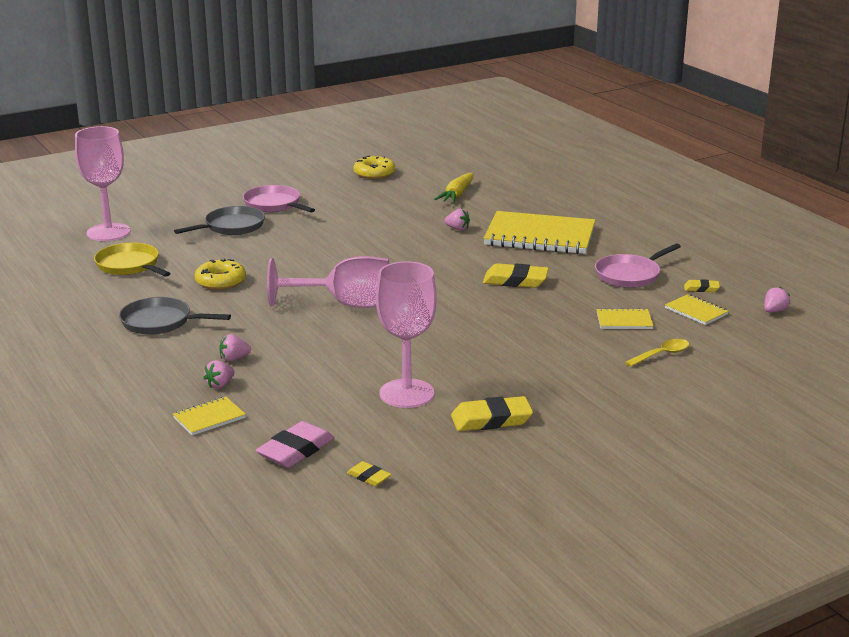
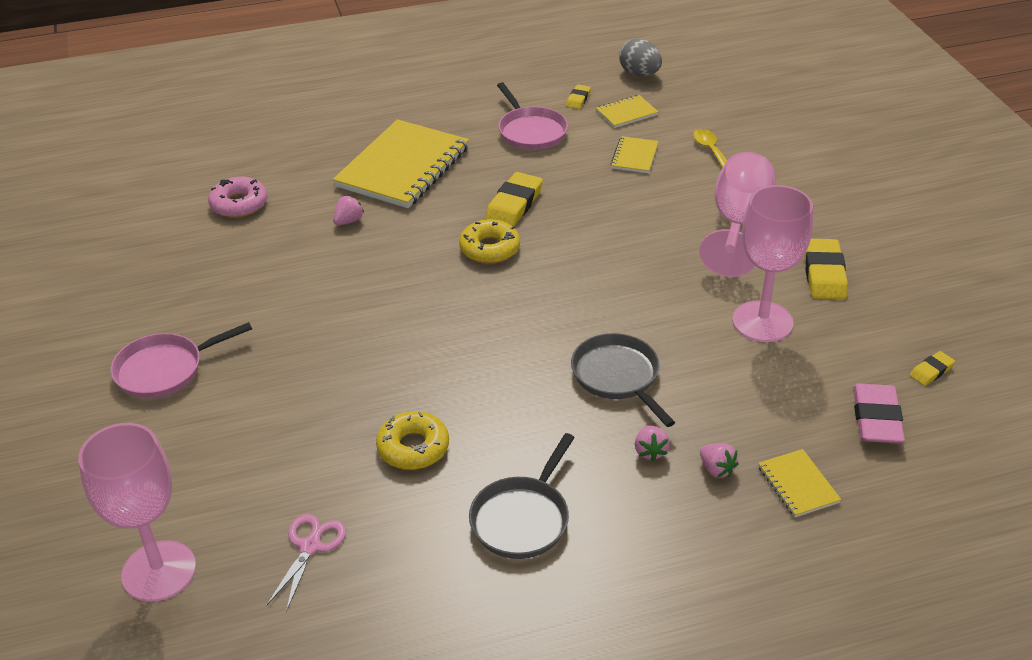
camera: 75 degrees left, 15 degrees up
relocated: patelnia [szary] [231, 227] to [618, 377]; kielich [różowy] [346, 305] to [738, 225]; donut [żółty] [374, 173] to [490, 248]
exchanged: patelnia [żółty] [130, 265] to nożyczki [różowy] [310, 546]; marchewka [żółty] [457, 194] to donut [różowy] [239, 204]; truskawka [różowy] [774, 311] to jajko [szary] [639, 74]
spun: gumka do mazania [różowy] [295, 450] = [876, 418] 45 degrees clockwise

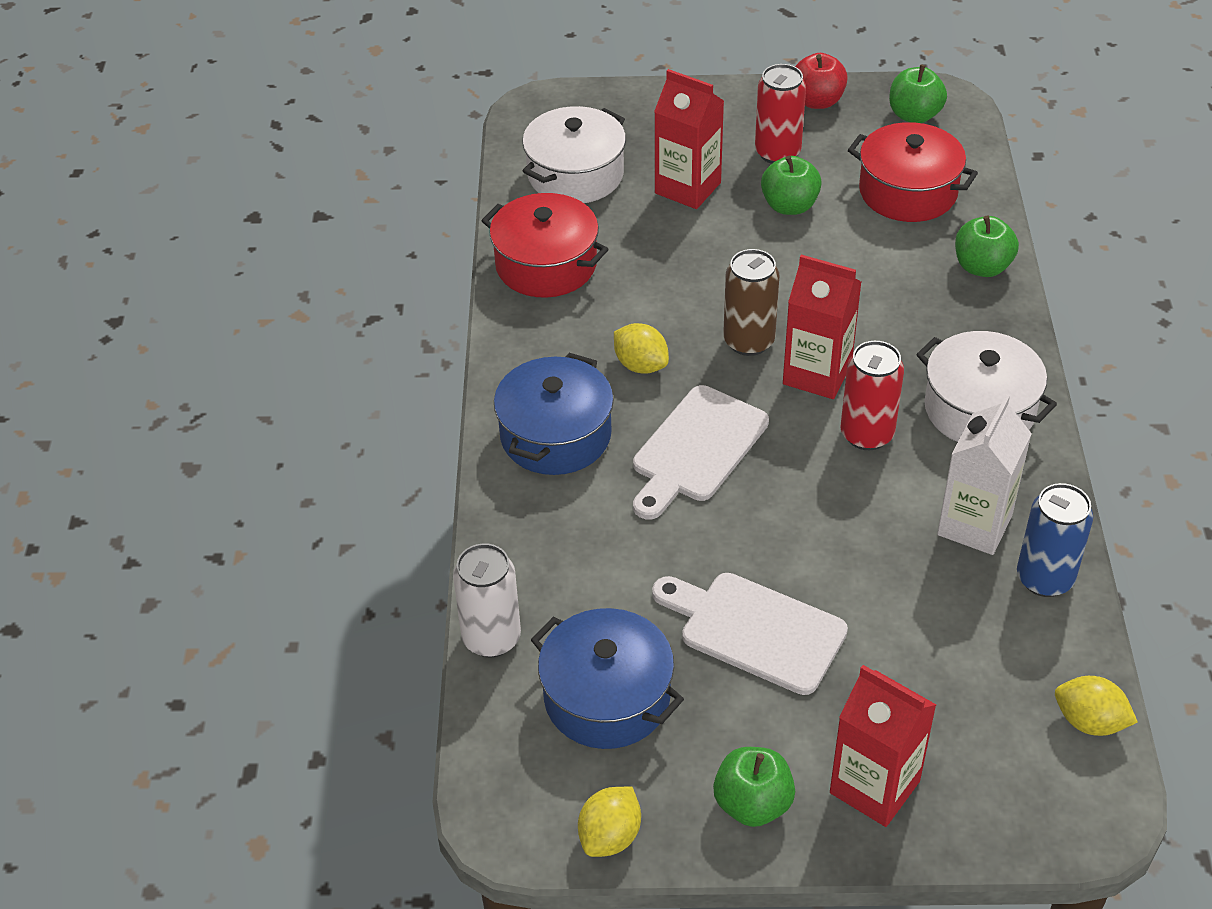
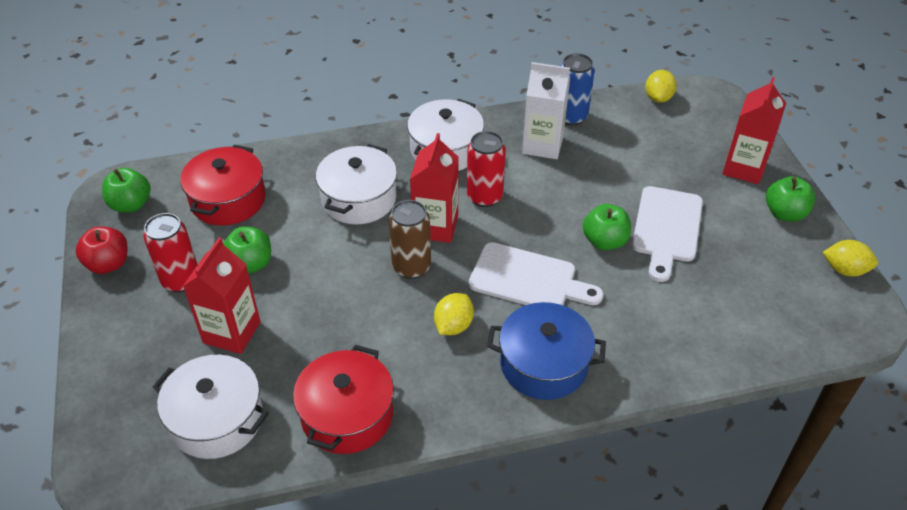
camera: 105 degrees left, 0 degrees up
missing: puszka [biały] [491, 638]; garnek [niebieski] [607, 697]
appeared: garnek [biały] [359, 199]
relocated: jabłko [zielony] [982, 267] to [604, 241]

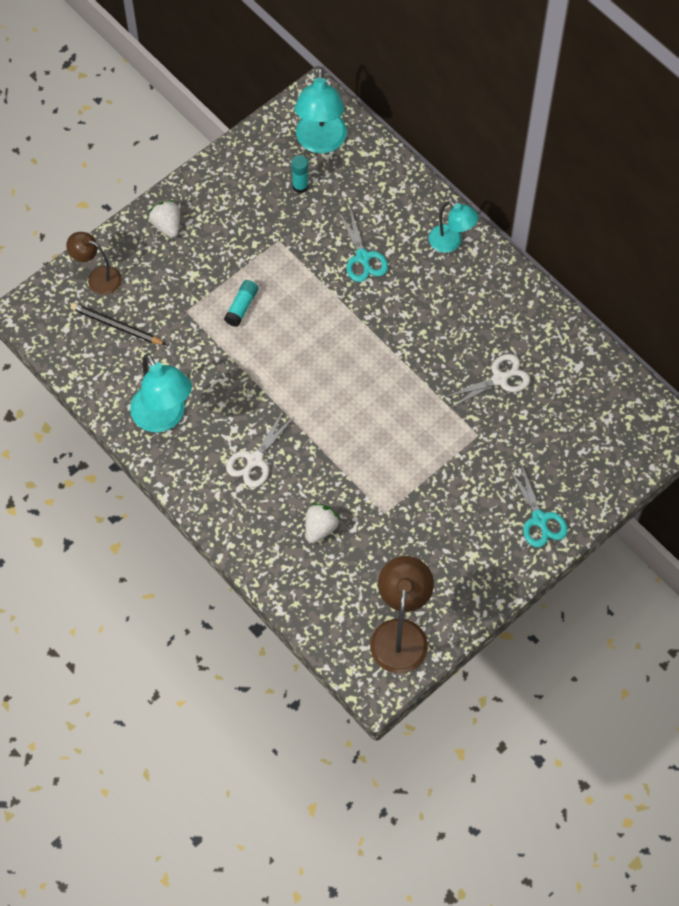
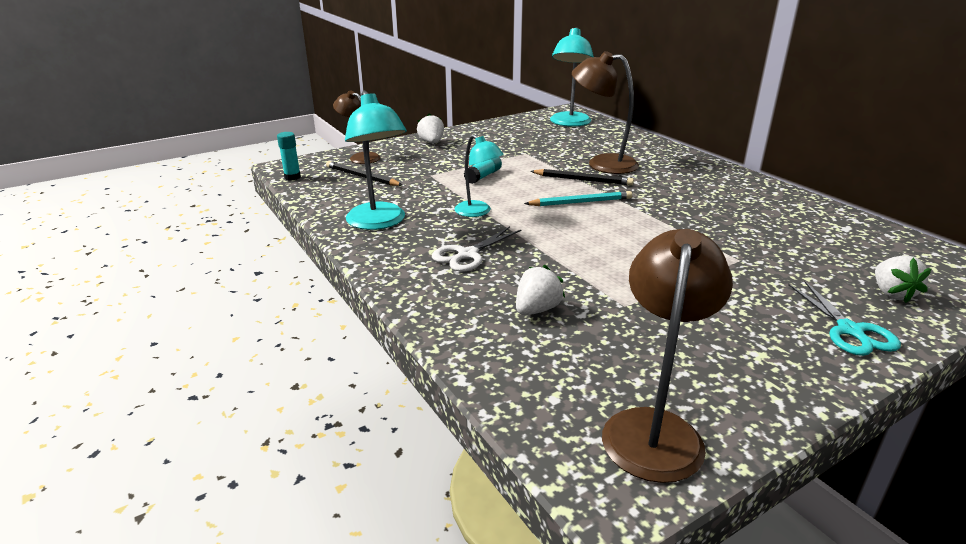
camera: 10 degrees right, 35 degrees down
missing: nożyczki [biały] [499, 379]
appeared: ołówek [turkusowy] [580, 202]; ołówek [czarny] [582, 180]; truskawka [biały] [892, 293]
relocated: klej w sztyfcie [turkusowy] [300, 186] to [292, 177]; lampka [turkusowy] [451, 242] to [478, 212]
exchanged: nożyczki [turkusowy] [362, 257] to lampka [brązowy] [602, 163]

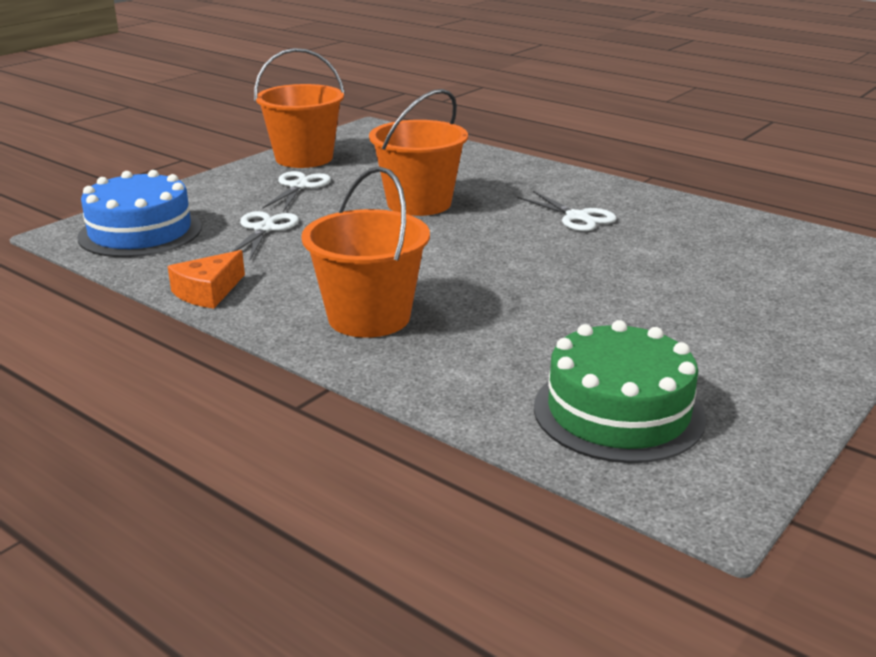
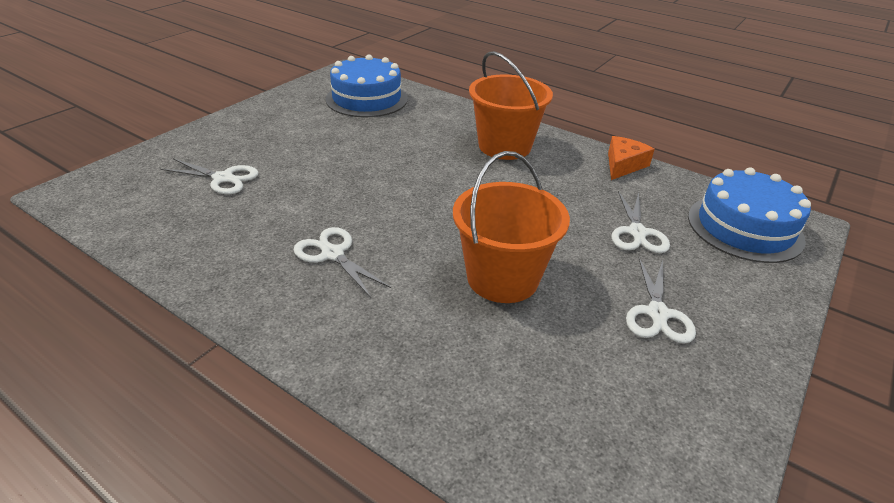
camera: 175 degrees right, 10 degrees up
missing: wiadro [pomarańczowy] [304, 158]
appeared: nożyczki [biały] [223, 178]
colour: tort [zielony] [618, 412] to tort [niebieski] [367, 99]

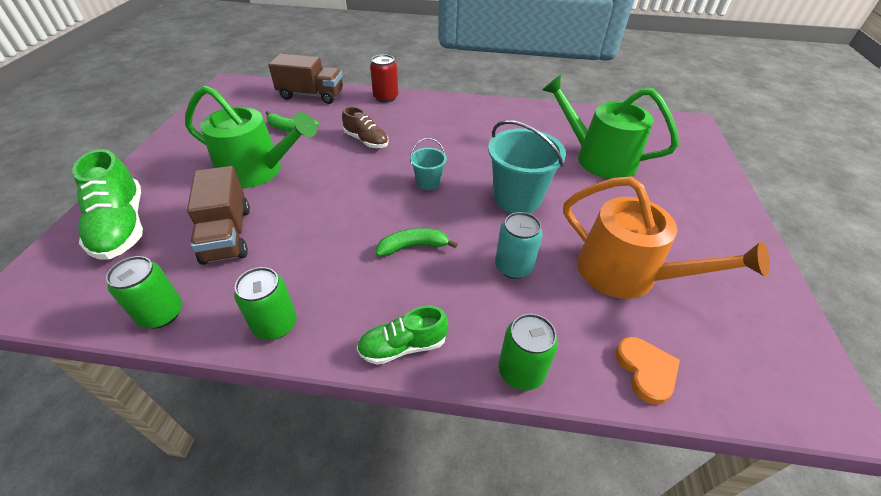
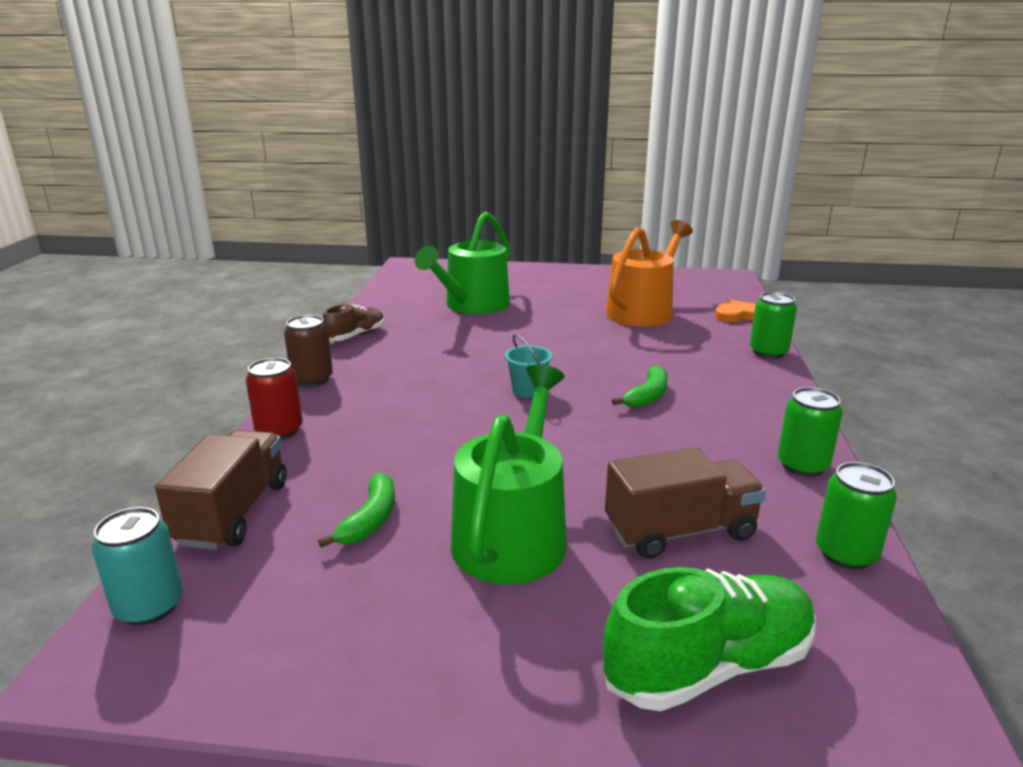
camera: 90 degrees left, 20 degrees down
missing: but [zielony] [403, 346]; wiadro [turkusowy] [517, 199]
appeared: puszka [brązowy] [312, 379]
relocated: but [brązowy] [366, 141] to [355, 336]; puszka [turkusowy] [513, 267] to [149, 606]
spun: banan [zielony] [413, 246] = [647, 396] 135 degrees counterclockwise

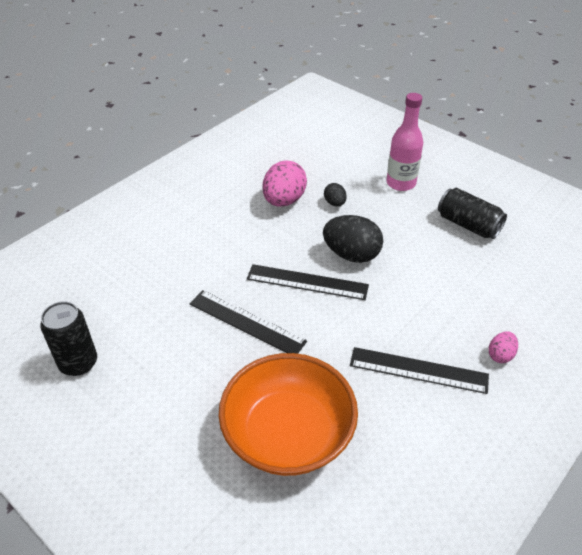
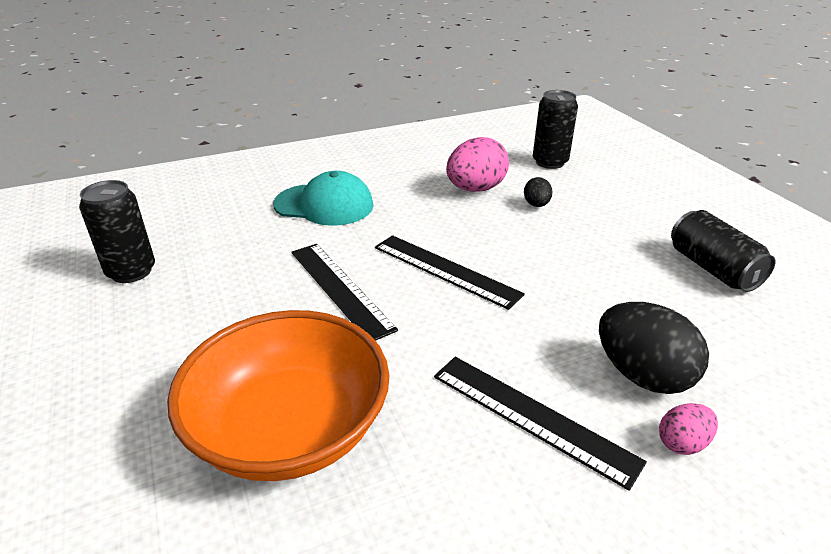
camera: 25 degrees right, 10 degrees down
missing: butelka [różowy] [401, 183]
appeared: czapka [turkusowy] [324, 205]; puszka [czarny] [550, 162]
relocated: jajko [czarny] [351, 254] to [642, 375]

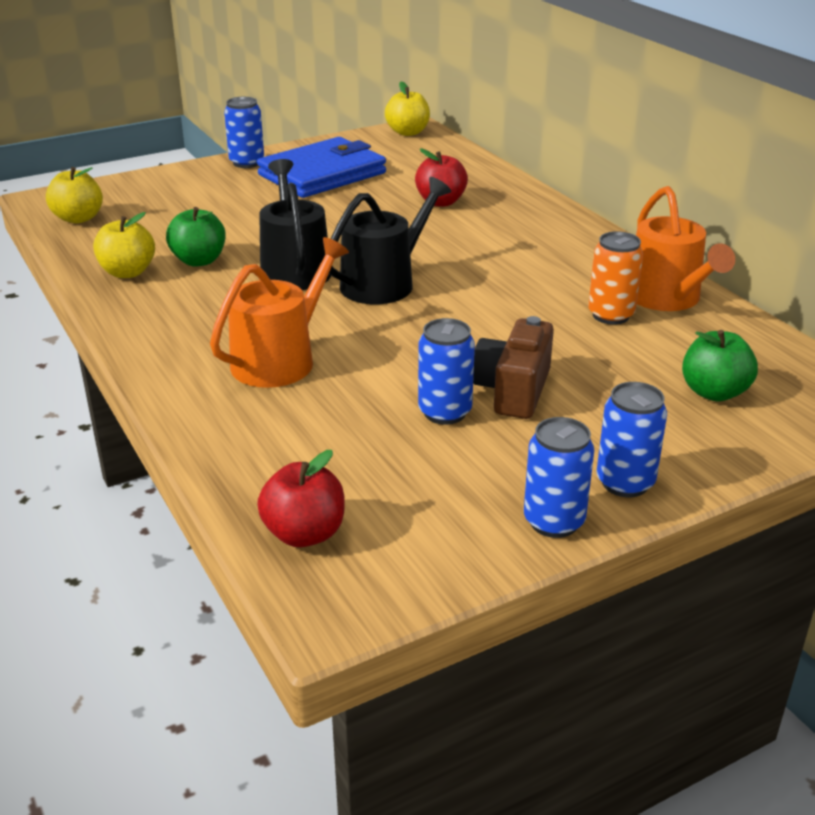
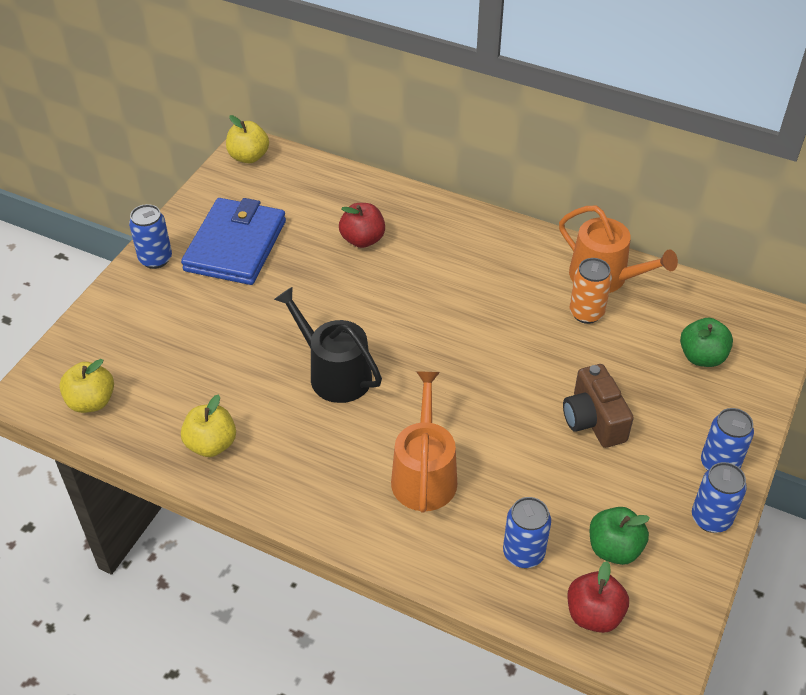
camera: 35 degrees left, 15 degrees up
missing: konewka [czarny] [384, 283]
relocated: jabłko [zielony] [199, 261] to [614, 548]; puszka [niebieski] [445, 412] to [523, 553]

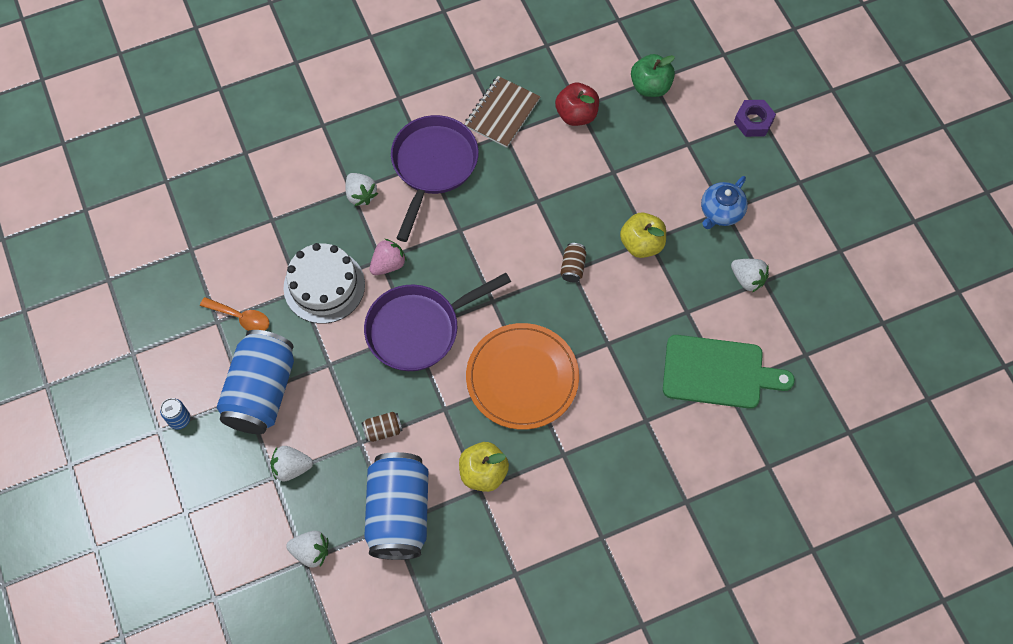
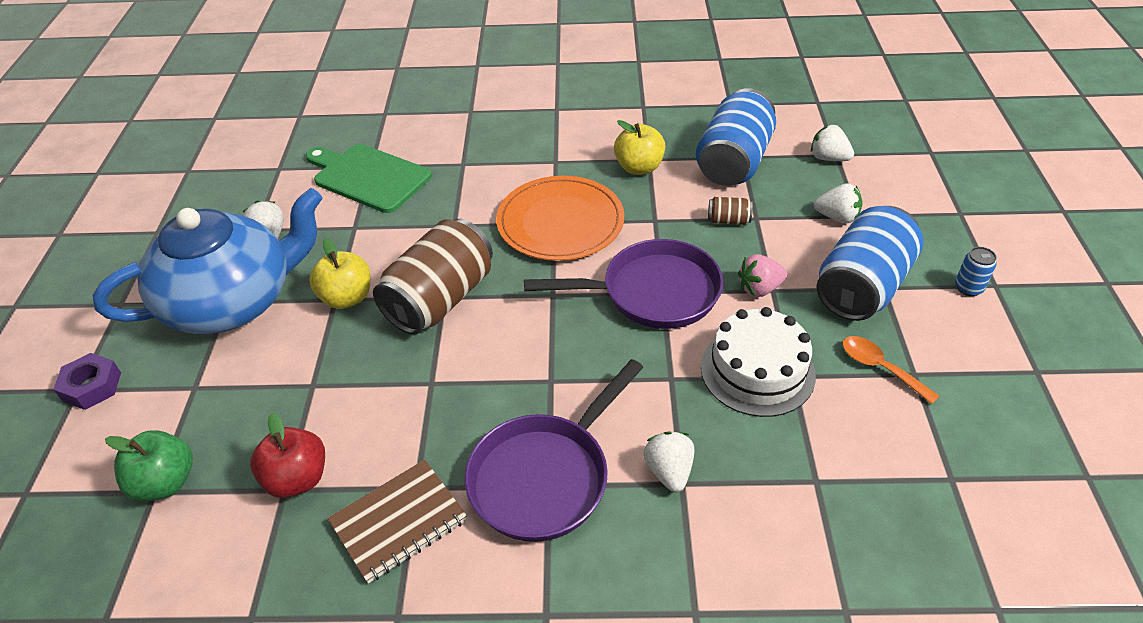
camera: 155 degrees left, 20 degrees down
relocated: truskawka [różowy] [388, 264] to [759, 289]
size: puszka [brązowy] [573, 267] = [440, 299] x2.50; imbryk [niebieski] [721, 212] = [233, 302] x2.29

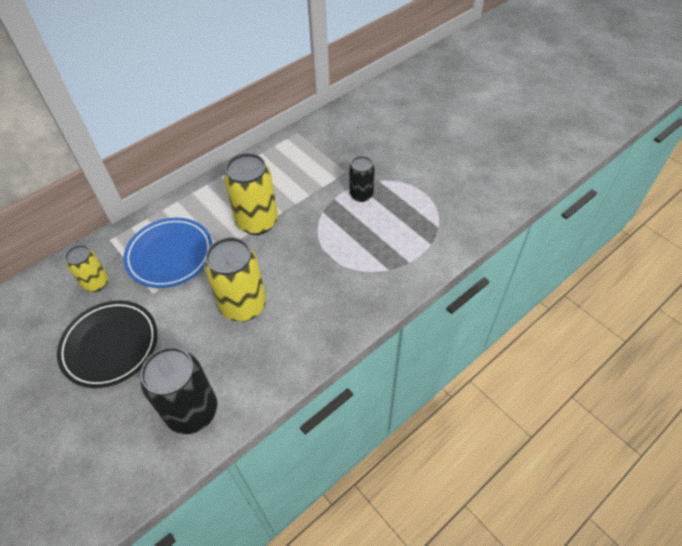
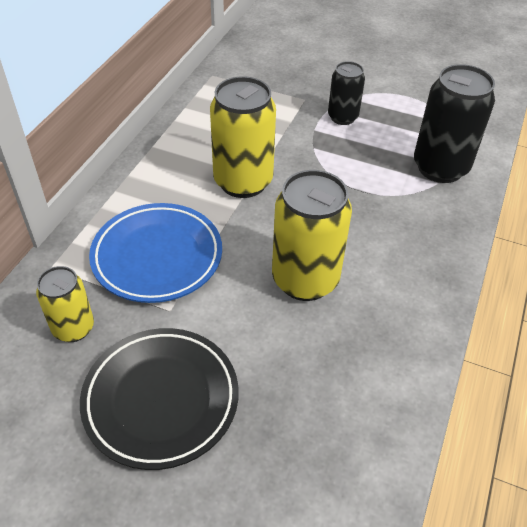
camera: 30 degrees left, 5 degrees down
relocated: puszka [czarny] [192, 411] to [440, 167]

